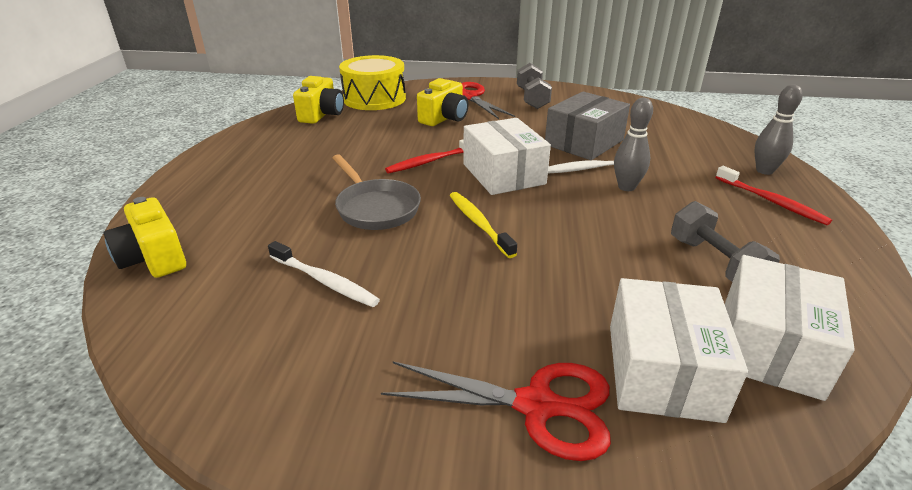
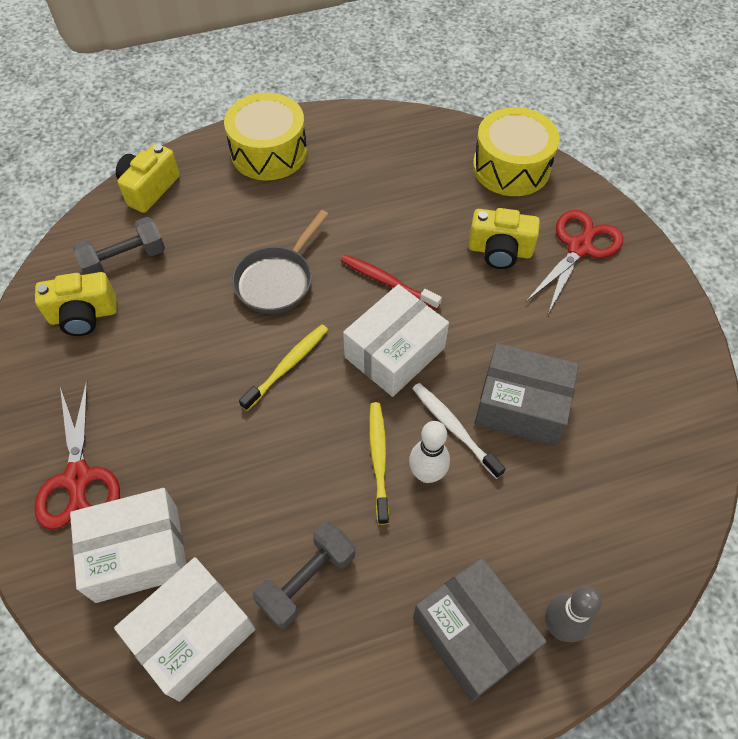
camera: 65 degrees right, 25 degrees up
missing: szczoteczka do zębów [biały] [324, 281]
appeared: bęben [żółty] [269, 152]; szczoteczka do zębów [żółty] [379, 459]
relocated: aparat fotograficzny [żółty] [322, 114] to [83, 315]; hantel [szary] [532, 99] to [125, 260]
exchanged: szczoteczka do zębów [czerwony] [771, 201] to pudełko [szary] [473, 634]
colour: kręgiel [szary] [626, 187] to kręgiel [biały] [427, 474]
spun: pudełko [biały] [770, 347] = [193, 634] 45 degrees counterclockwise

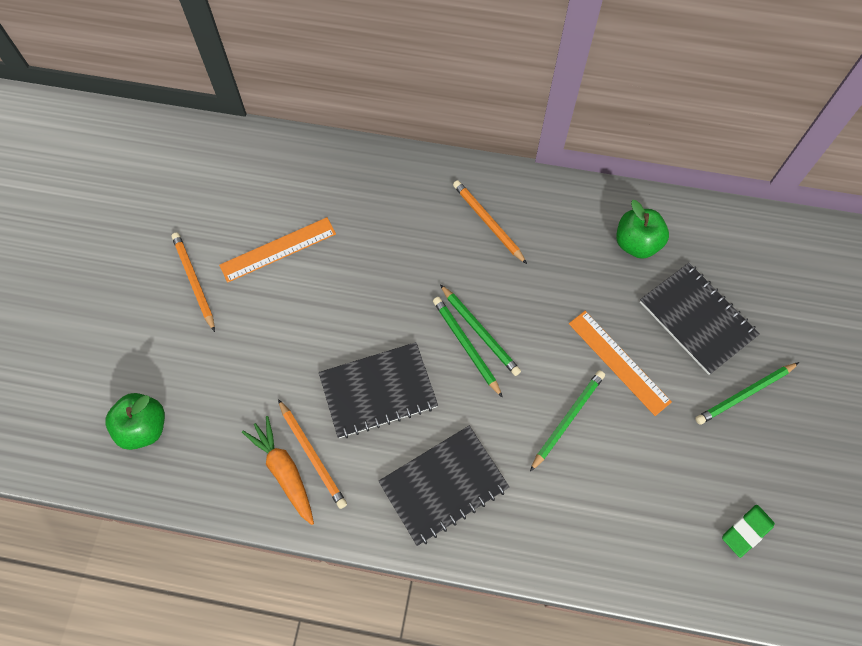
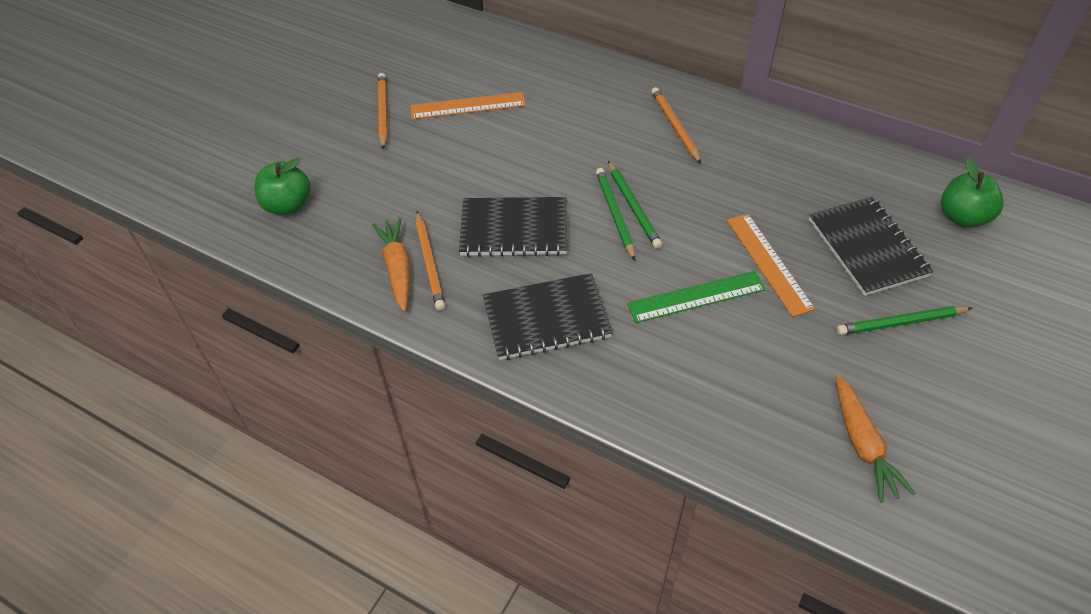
camera: 20 degrees right, 15 degrees down
relocated: jabłko [zielony] [636, 243] to [962, 217]
exchanged: ołówek [zielony] [567, 419] to linijka [zielony] [696, 297]; gumka do mazania [zielony] [746, 531] to marchewka [pomarańczowy] [862, 444]

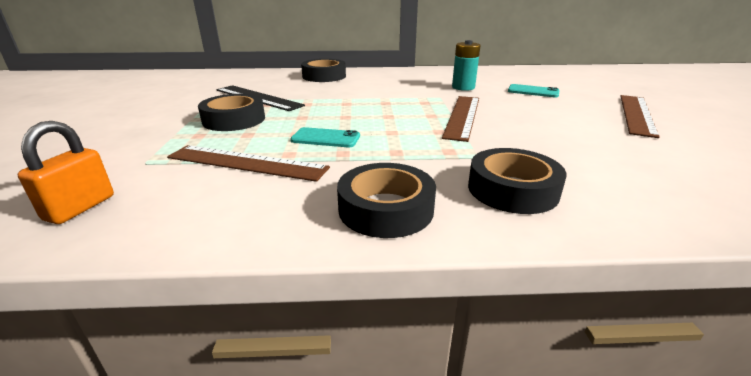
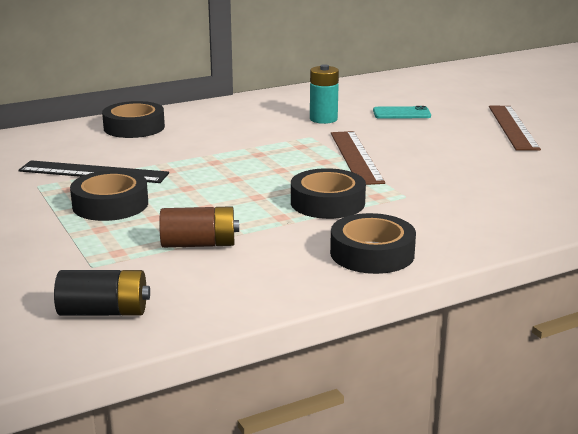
camera: 25 degrees left, 5 degrees down
missing: telefon [turkusowy] [325, 138]
relocated: taśma klejąca [czarny] [512, 189] to [327, 202]
exchanged: kłódka [pomarańczowy] [80, 208] to bateria [czarny] [104, 312]; linijka [brązowy] [246, 163] to bateria [brązowy] [199, 244]

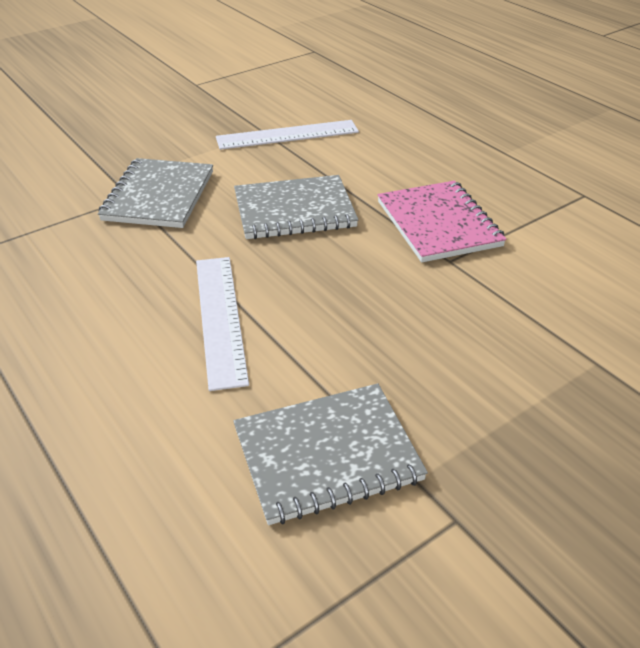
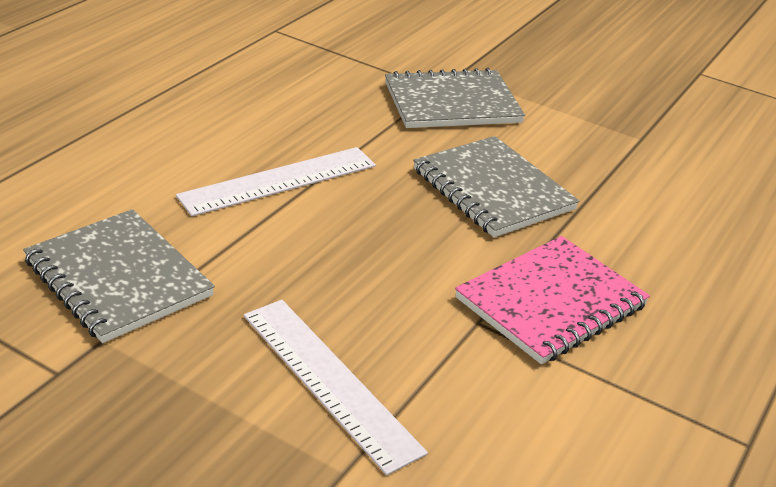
camera: 65 degrees right, 5 degrees down
relocated: linijka [biały] [287, 135] to [329, 381]

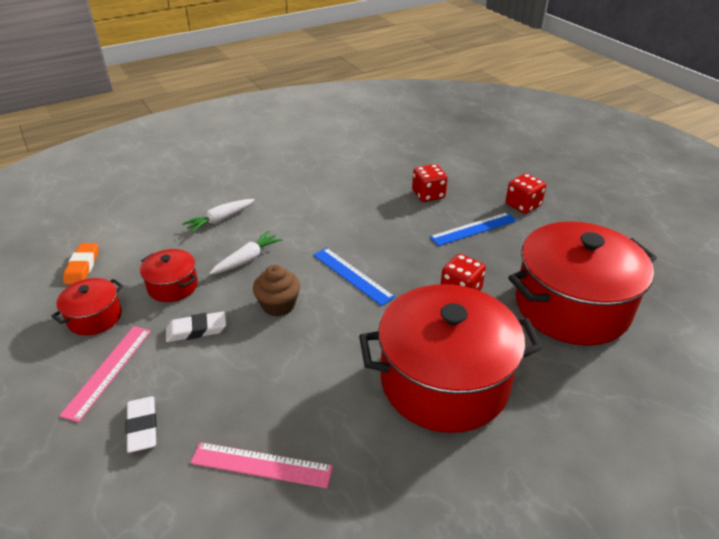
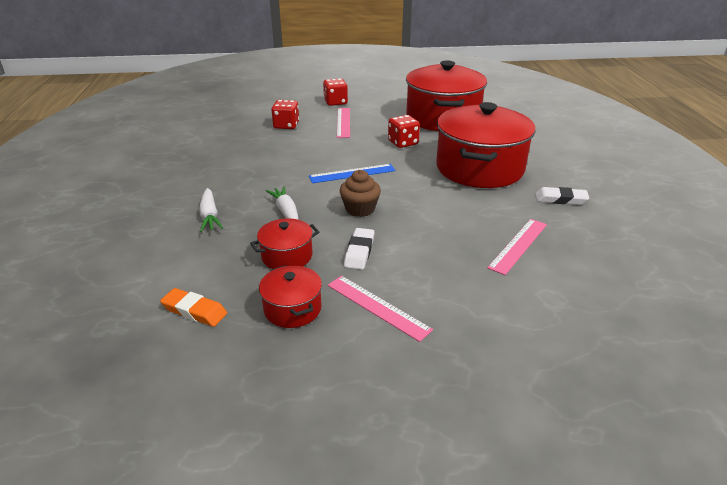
camera: 65 degrees left, 5 degrees down
relocated: gumka do mazania [biały] [142, 427] to [560, 199]
colour: linijka [niebieski] [473, 229] to linijka [różowy] [343, 122]

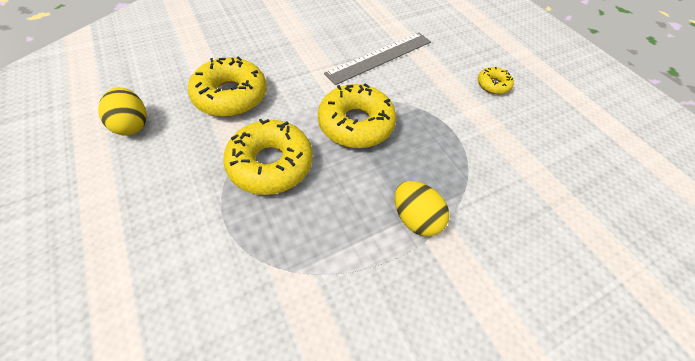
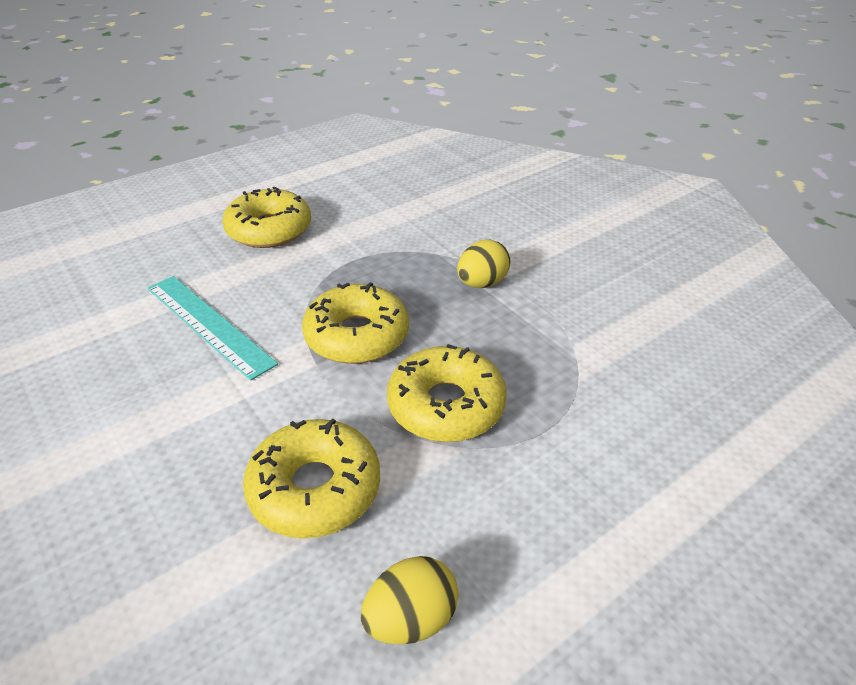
camera: 95 degrees left, 15 degrees down
colour: linijka [szary] [380, 57] to linijka [turkusowy] [208, 324]
size: donut [żółty] [493, 85] = [269, 230] x1.96

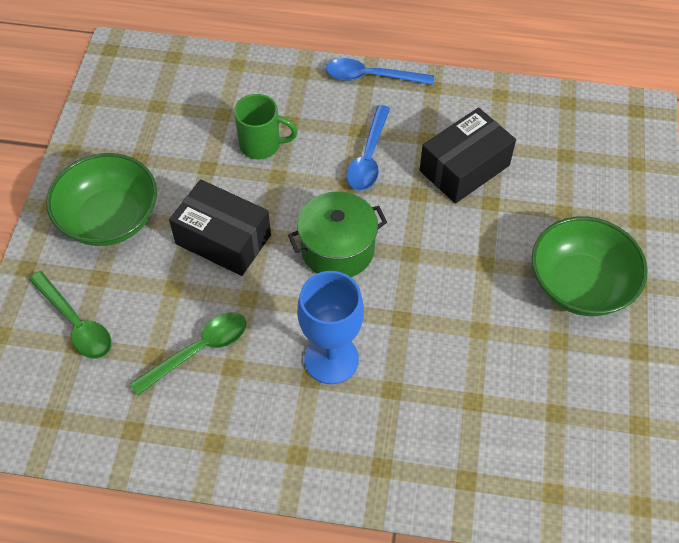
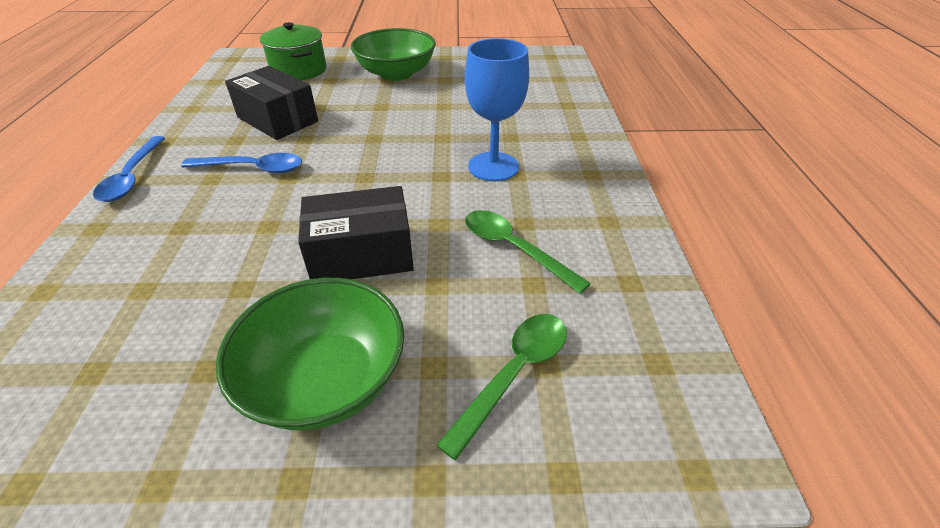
camera: 100 degrees left, 15 degrees down
missing: kubek [zielony] [262, 145]
relocated: garnek [zielony] [337, 249] to [299, 70]
spun: pudełko [czarny] [223, 239] = [361, 254] 60 degrees clockwise

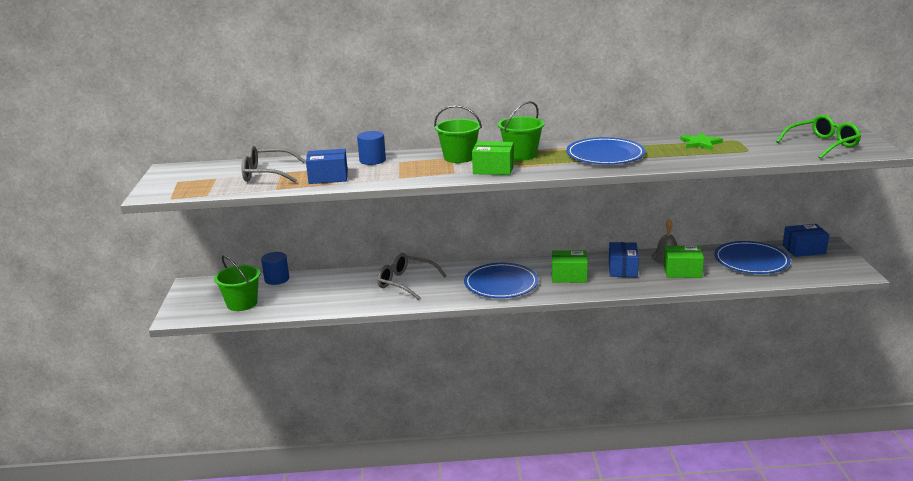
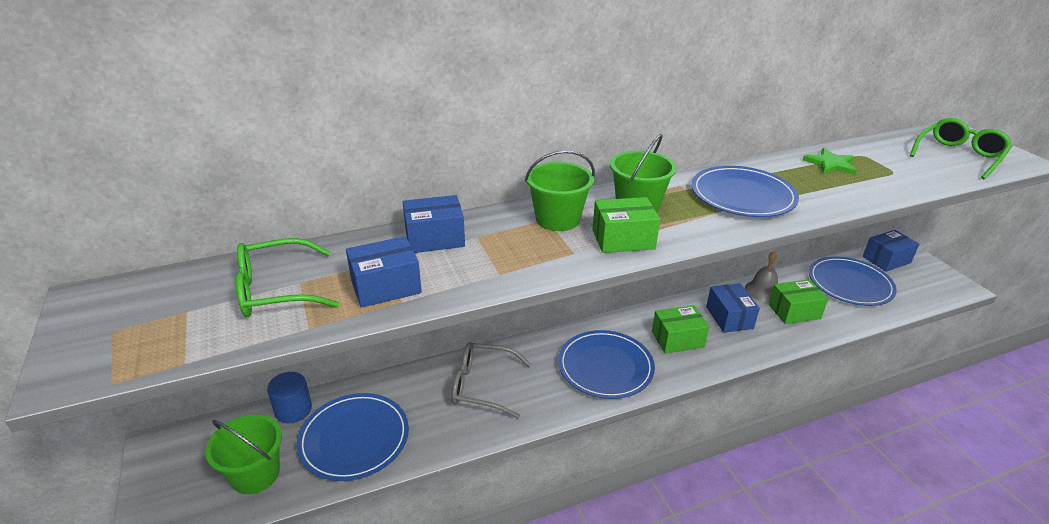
camera: 20 degrees left, 10 degrees up
appeared: talerz [niebieski] [354, 438]
exchanged: walec [niebieski] [372, 160] to pudełko [niebieski] [434, 238]
colour: okulary [szary] [267, 174] to okulary [zielony] [276, 290]

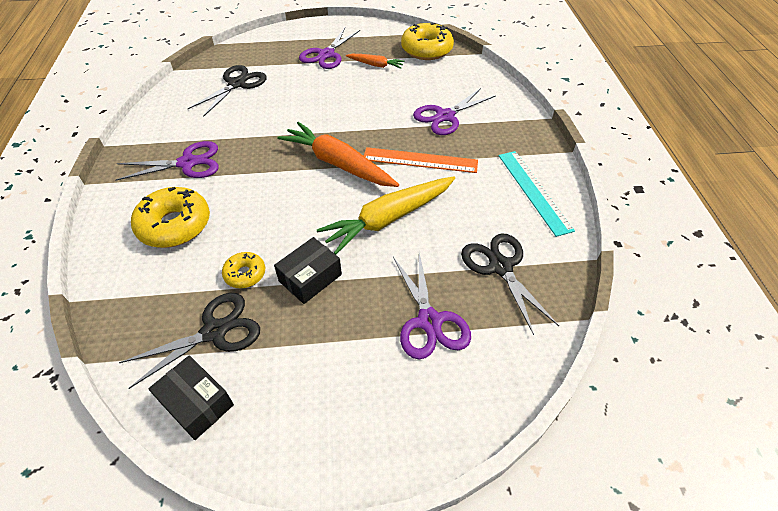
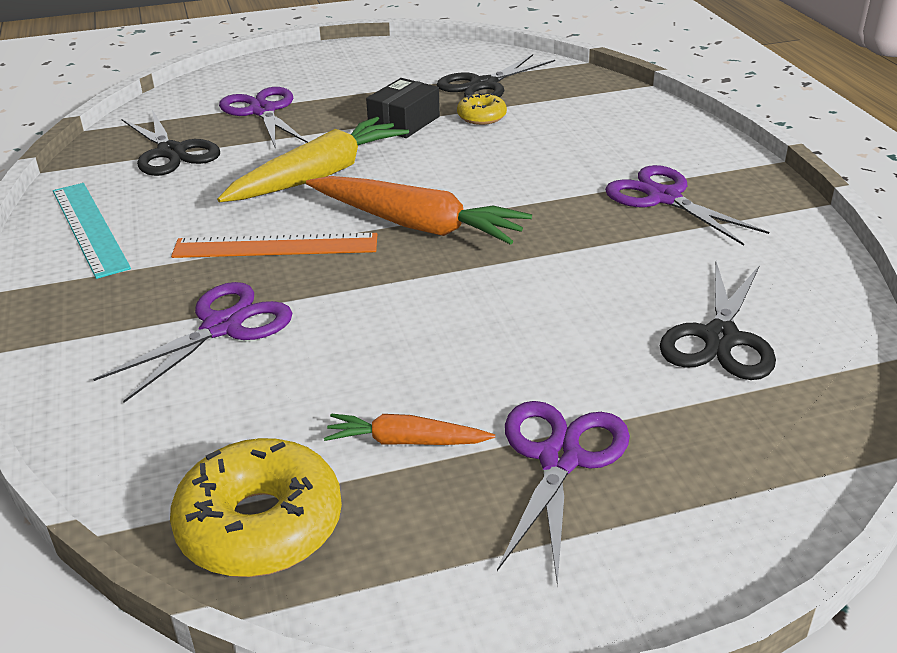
camera: 170 degrees right, 15 degrees down
missing: donut [żółty] [175, 225]; pudełko [czarny] [197, 403]
spun: nożyczki [fioletowy] [187, 163] = [663, 198] 75 degrees clockwise

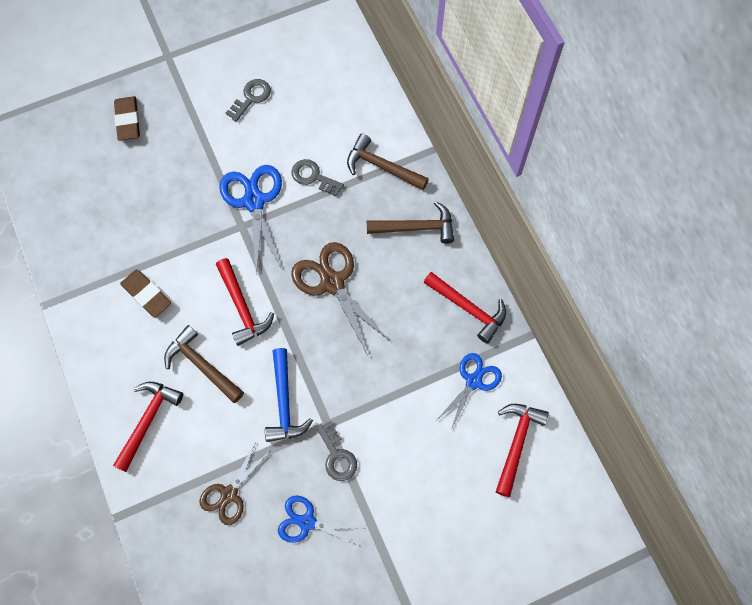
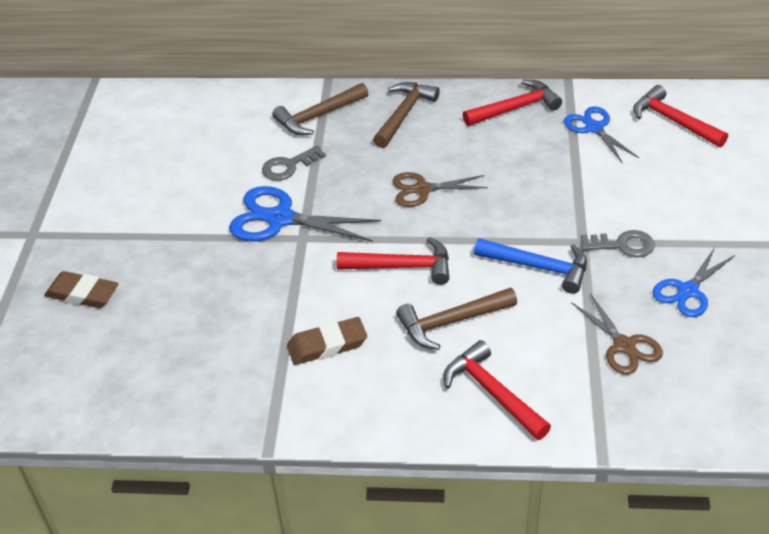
camera: 60 degrees left, 25 degrees down
missing: klucz [szary] [251, 98]
size: nożyczki [brązowy] [332, 283] = [422, 189] x0.65

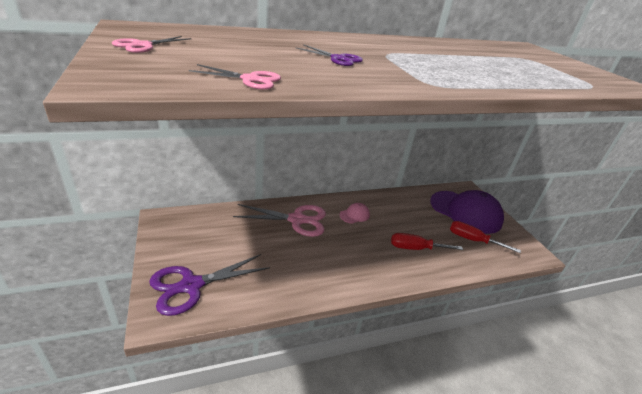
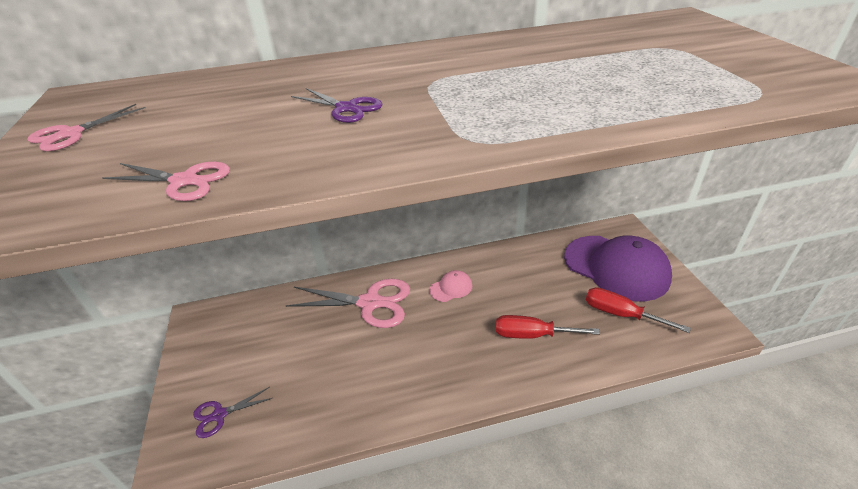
camera: 10 degrees right, 5 degrees up
size: nożyczki [fioletowy] [191, 285] = [220, 415] x0.51

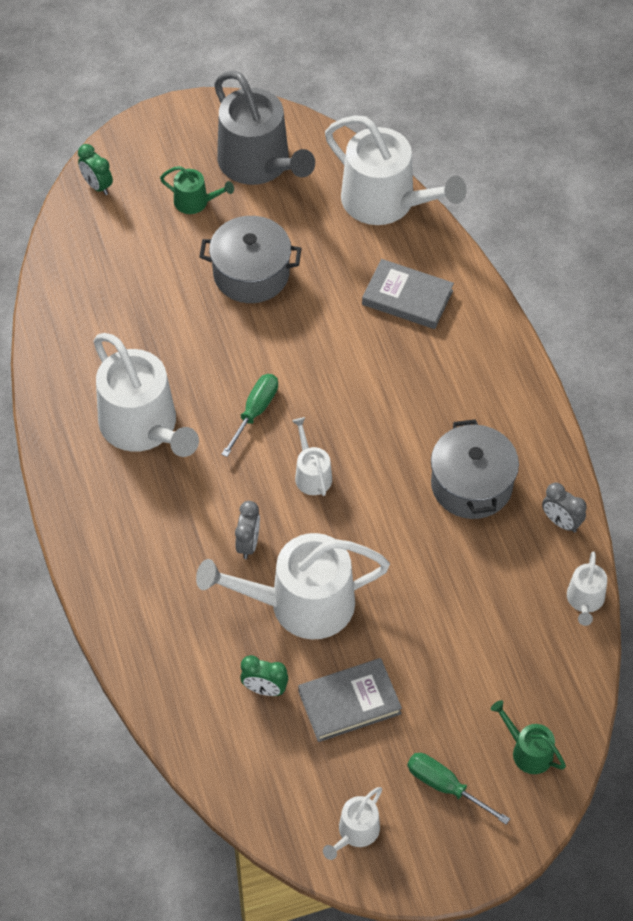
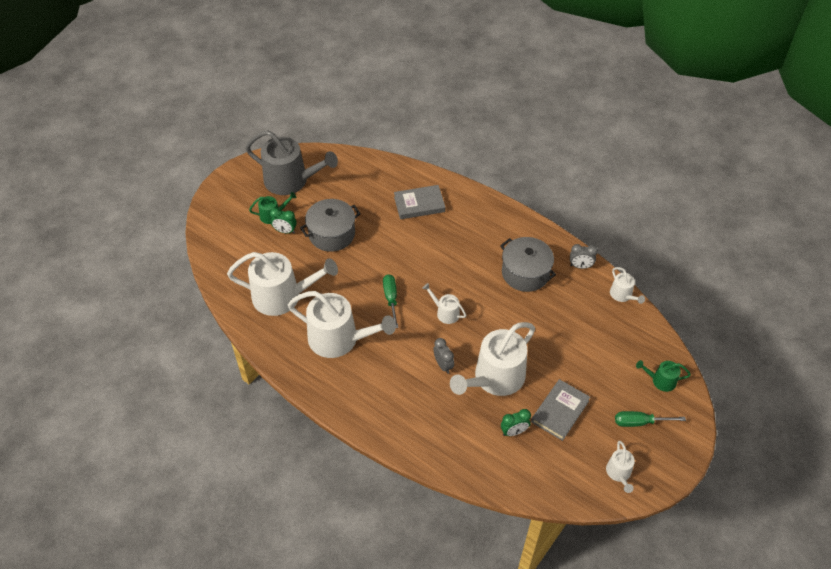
camera: 35 degrees left, 5 degrees down
relocated: budzik [zielony] [97, 186] to [285, 231]; konewka [biały] [386, 201] to [282, 296]

